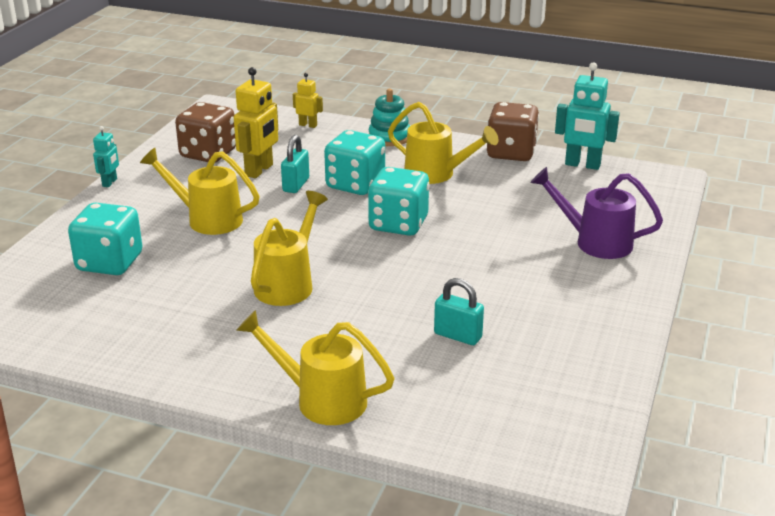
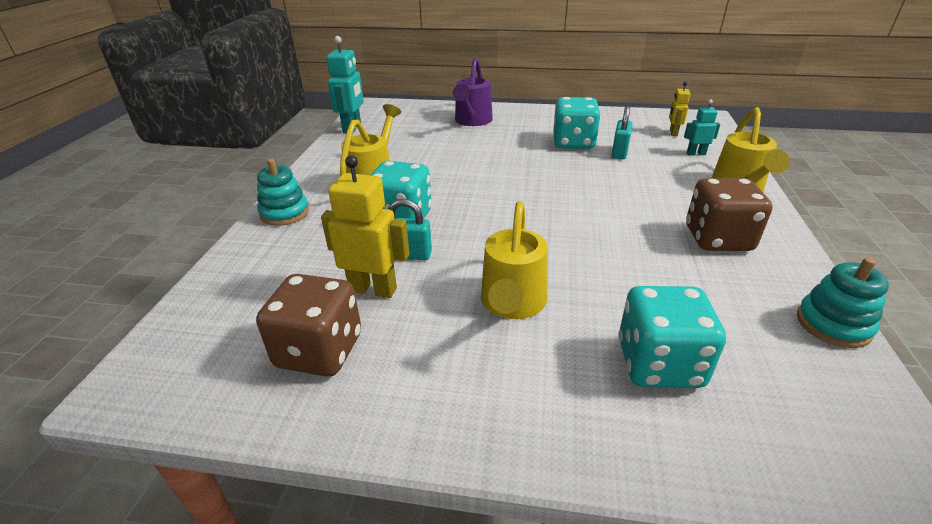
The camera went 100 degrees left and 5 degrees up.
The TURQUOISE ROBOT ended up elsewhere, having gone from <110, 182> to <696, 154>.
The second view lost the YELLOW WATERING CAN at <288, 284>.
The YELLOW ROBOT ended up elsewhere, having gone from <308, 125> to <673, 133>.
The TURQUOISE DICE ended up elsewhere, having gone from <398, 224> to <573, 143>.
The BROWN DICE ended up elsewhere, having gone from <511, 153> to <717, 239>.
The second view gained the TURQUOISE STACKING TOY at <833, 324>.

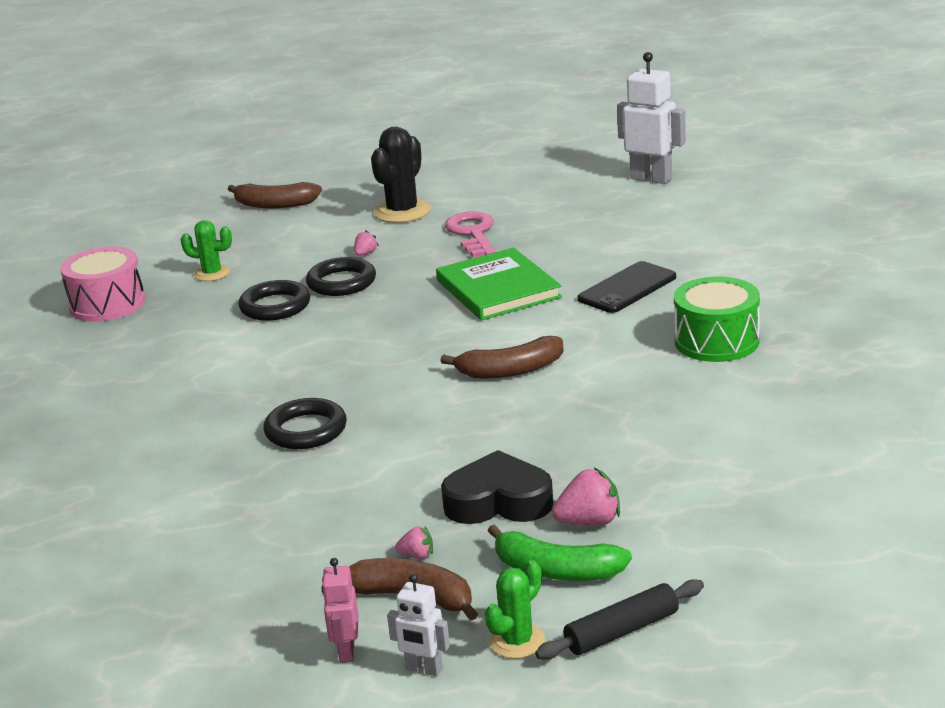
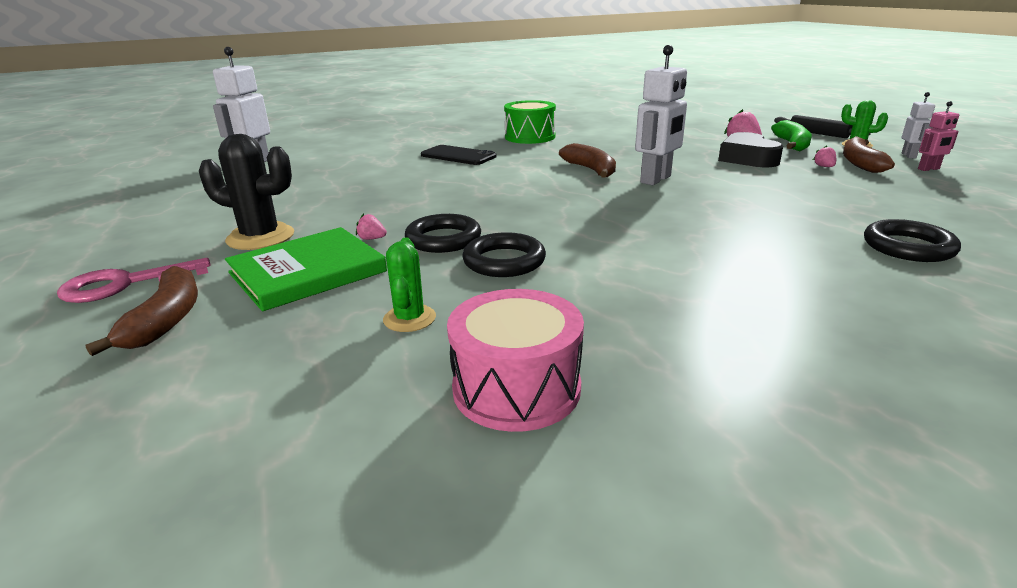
The camera went 105 degrees left and 0 degrees up.
The BLACK RING ended up elsewhere, having gone from <306, 430> to <908, 247>.
The GREEN BOOK ended up elsewhere, having gone from <498, 289> to <307, 272>.
The PINK KEY ended up elsewhere, having gone from <473, 233> to <125, 284>.
The second view gained the WHITE ROBOT at <656, 179>.

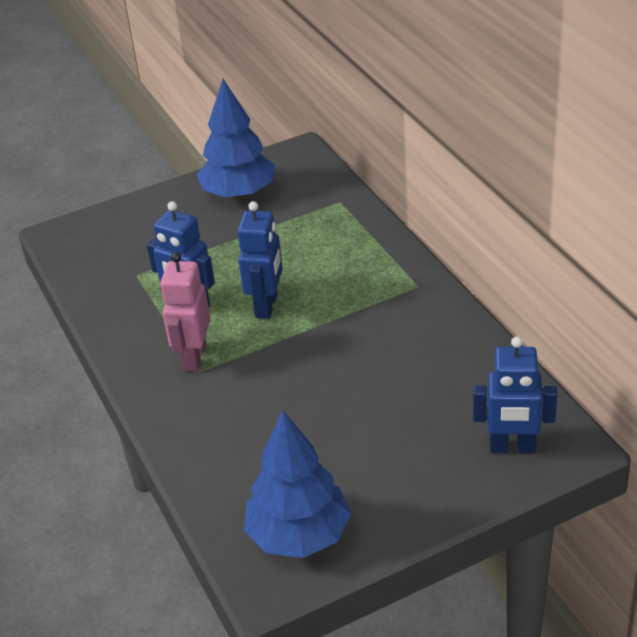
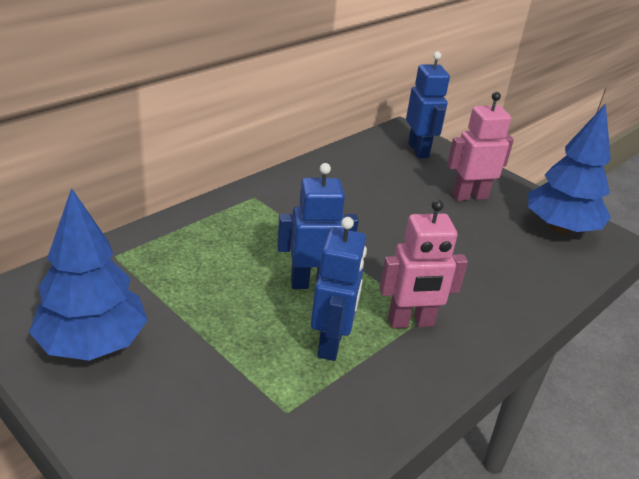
The camera went 115 degrees left and 5 degrees down.
The second view gained the PINK ROBOT at <469, 196>.

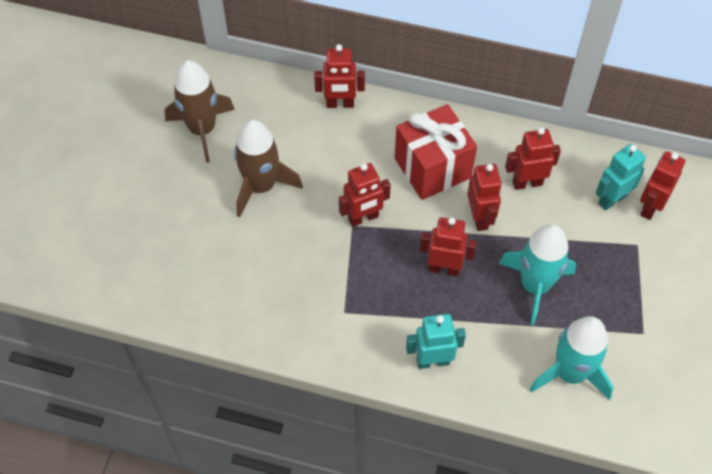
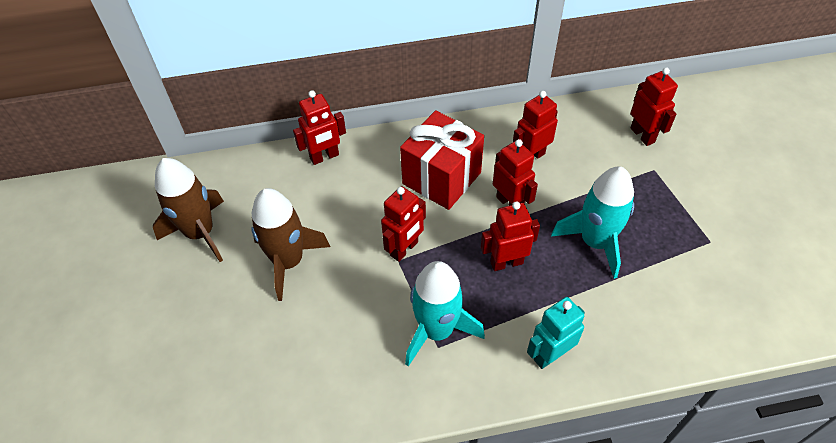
The camera went 25 degrees left and 5 degrees down.
The TURQUOISE ROCKET ended up elsewhere, having gone from <570, 373> to <437, 330>.
The second view lost the TURQUOISE ROBOT at <611, 199>.
The RED ROBOT at <650, 207> ended up facing another way, 150 degrees clockwise from before.

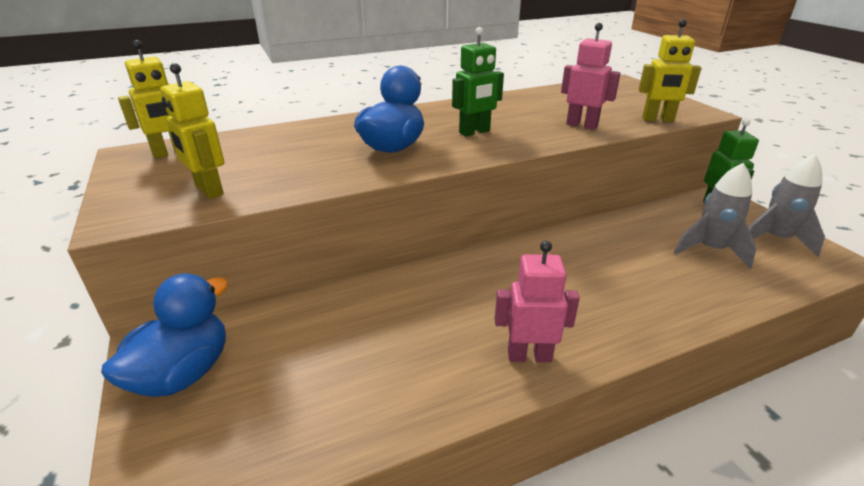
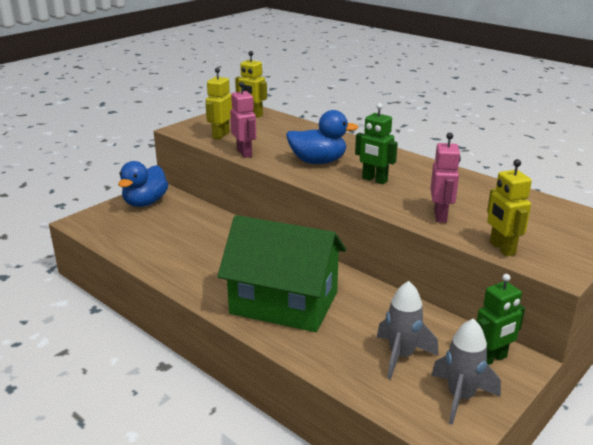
The camera went 65 degrees right and 5 degrees down.
The BLUE DUCK at <183, 373> ended up facing another way, 105 degrees clockwise from before.
The PINK ROBOT ended up elsewhere, having gone from <529, 355> to <244, 153>.
The second view gained the GREEN HOUSE at <284, 303>.

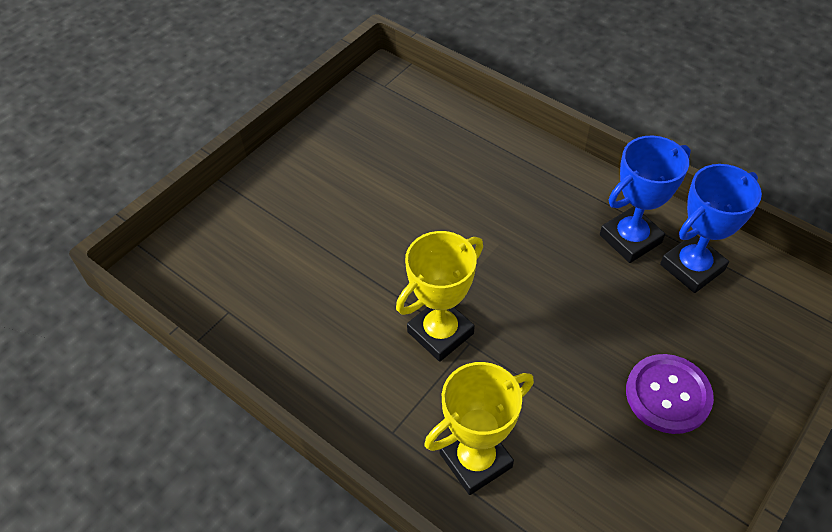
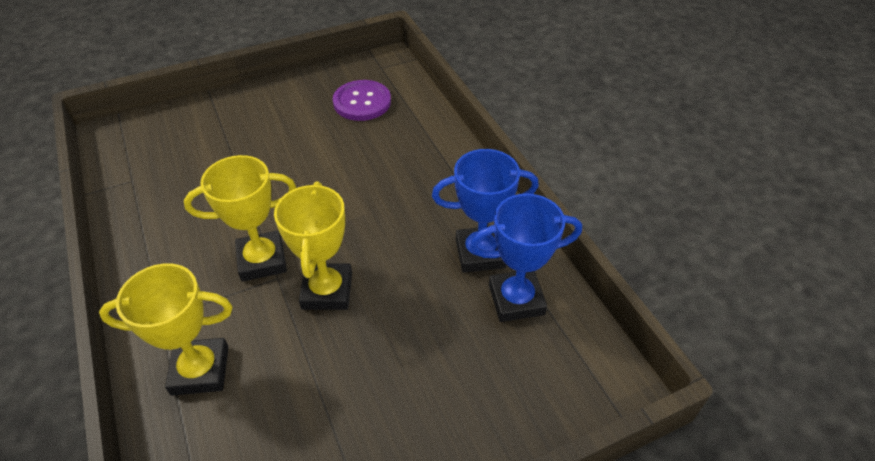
The camera went 25 degrees right and 5 degrees down.
The PURPLE BUTTON ended up elsewhere, having gone from <668, 395> to <362, 102>.
The second view gained the YELLOW TROPHY at <327, 291>.

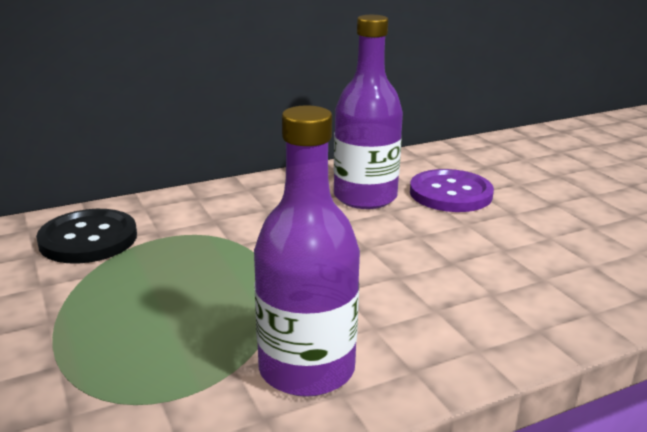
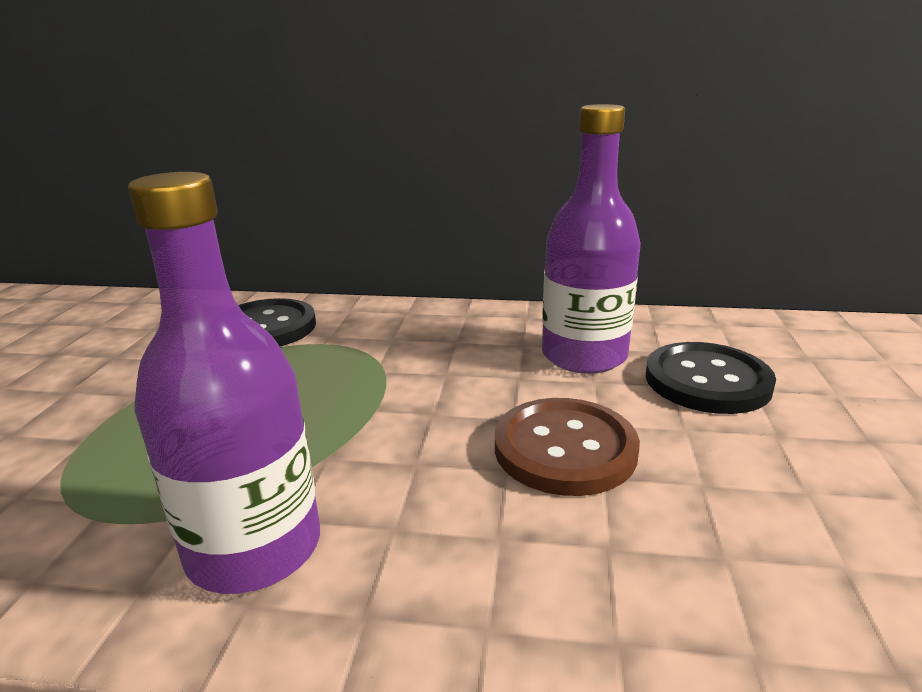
The camera went 35 degrees right and 0 degrees up.
What was the PURPLE BUTTON at <450, 193> turned into the BLACK BUTTON at <707, 381>.
The second view gained the BROWN BUTTON at <565, 449>.

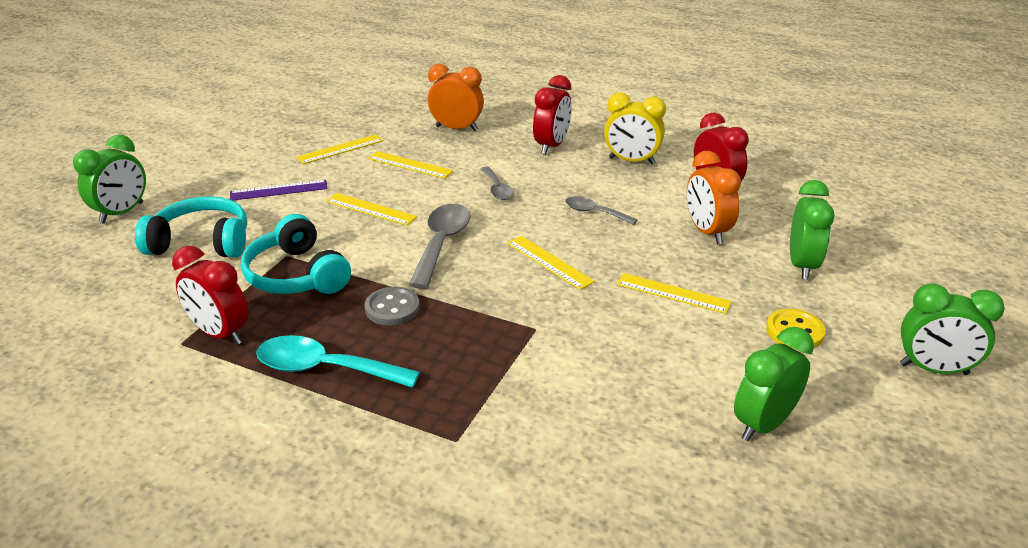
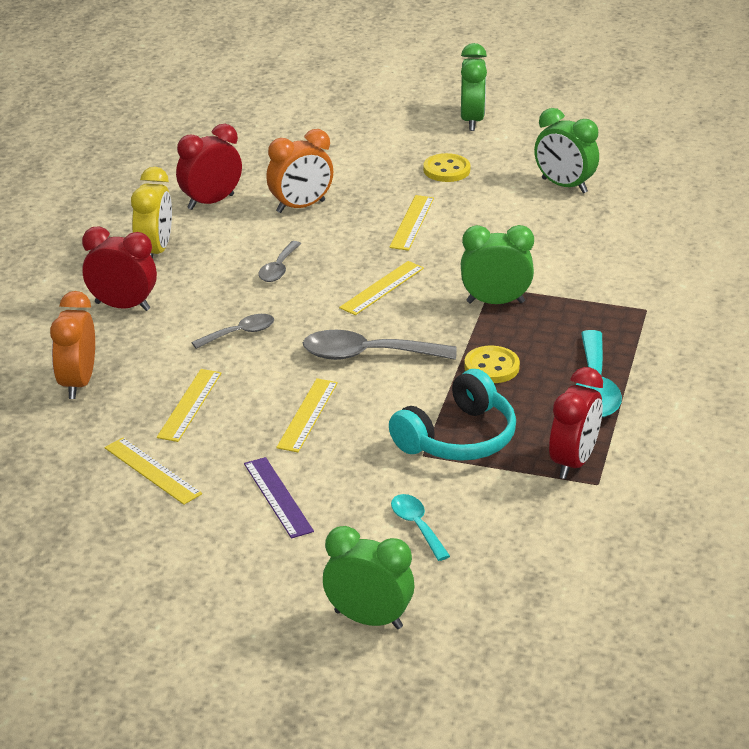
The camera went 100 degrees left and 0 degrees up.
Where the TURQUOISE HEADPHONES stood at <201, 242>, the TURQUOISE SPOON came to stand at <417, 526>.
What was the GREY BUTTON at <392, 308> turned into the YELLOW BUTTON at <491, 367>.
The GREEN CLOCK ended up elsewhere, having gone from <802, 265> to <495, 302>.

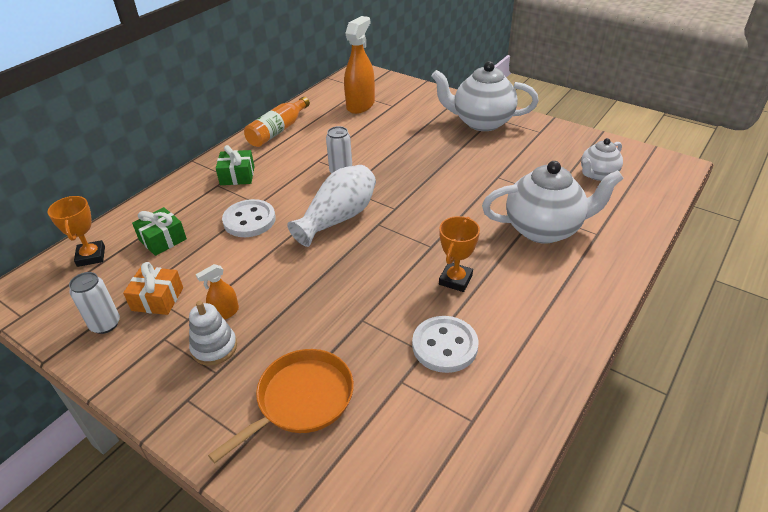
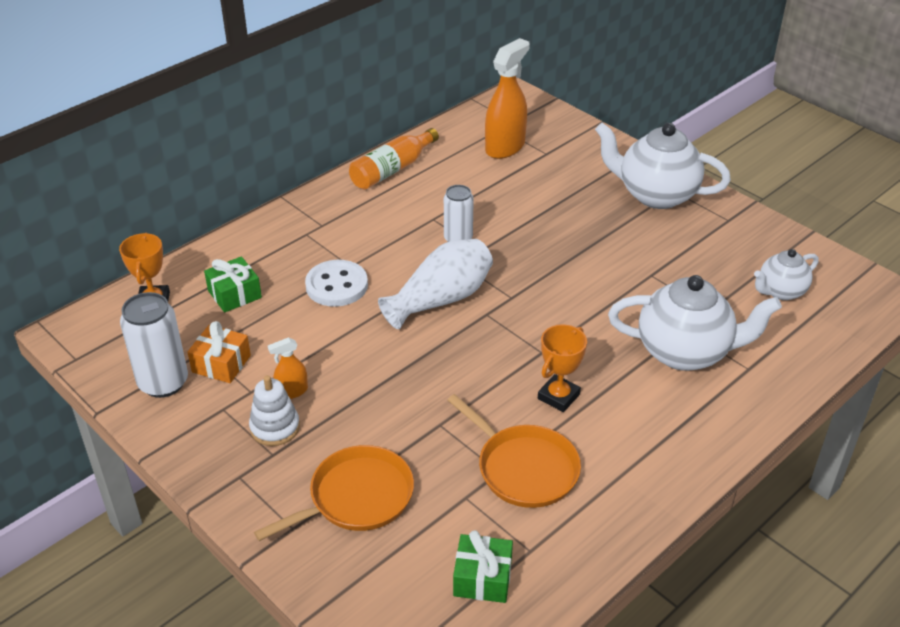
The camera went 10 degrees right and 0 degrees up.
The size of the WHITE CAN at <105, 324> changed by a factor of 1.52.
The GREEN GIFT ended up elsewhere, having gone from <237, 176> to <482, 578>.
Where the WHITE BUTTON stood at <444, 346>, the ORANGE PAN came to stand at <524, 468>.

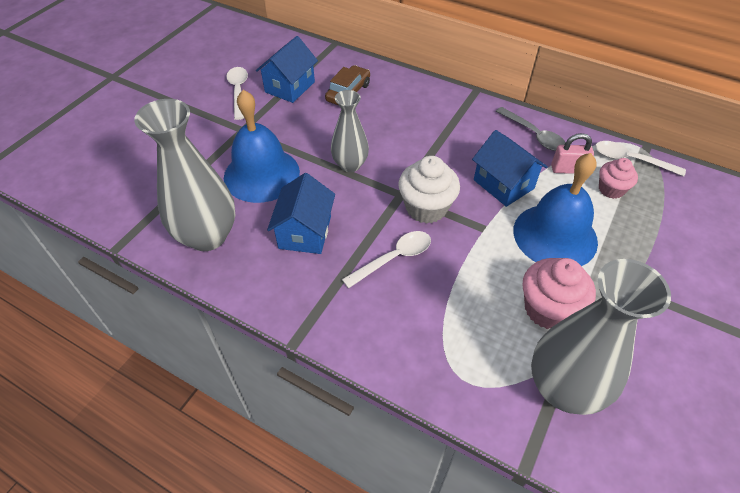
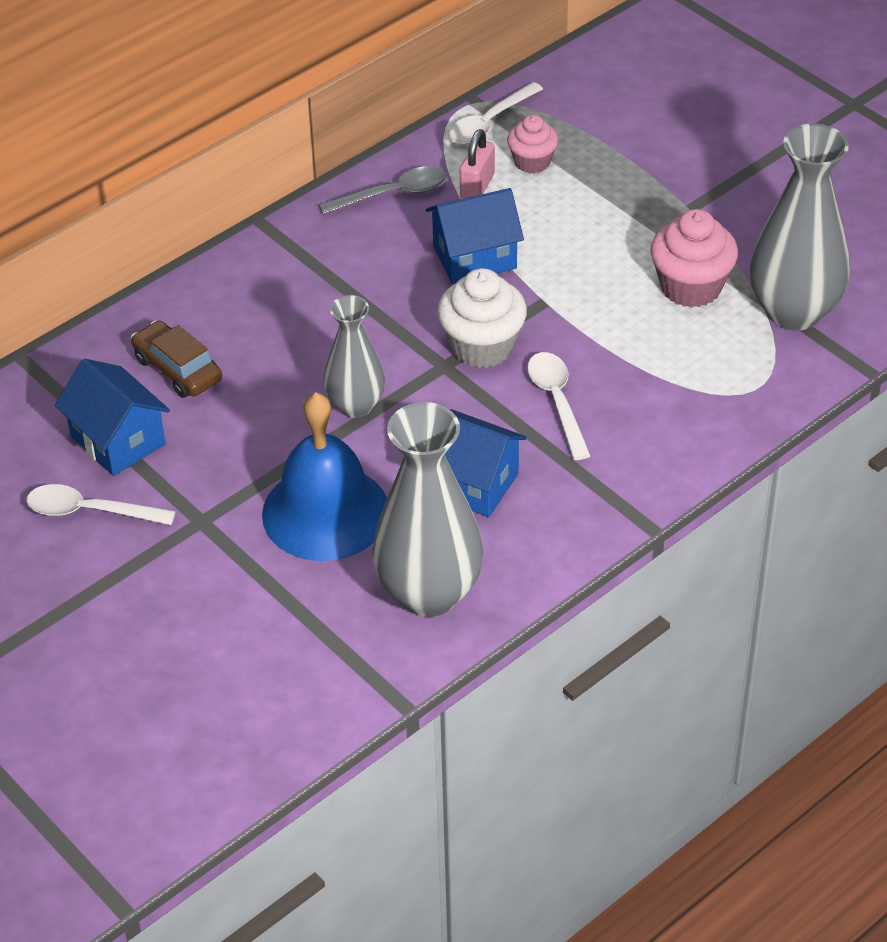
The camera went 70 degrees left and 5 degrees down.
The second view lost the BLUE BELL at <555, 235>.

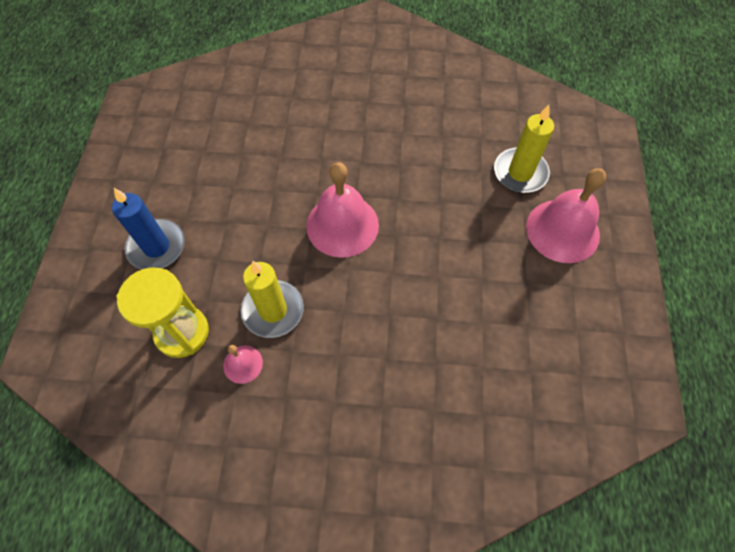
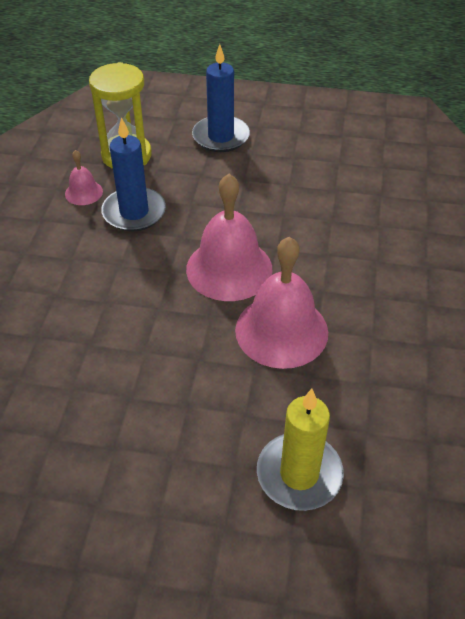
The camera went 95 degrees right and 15 degrees down.
What was the YELLOW CANDLE at <273, 310> turned into the BLUE CANDLE at <134, 212>.
The PINK BELL ended up elsewhere, having gone from <562, 230> to <281, 330>.

